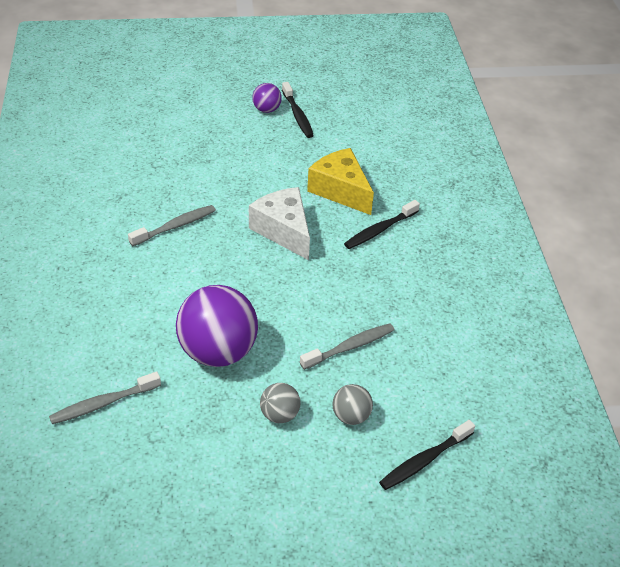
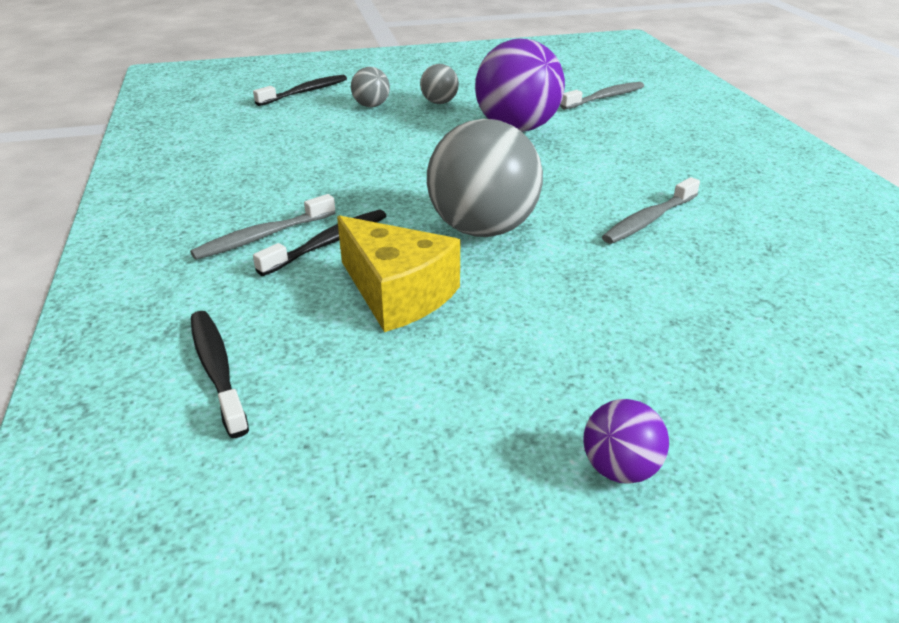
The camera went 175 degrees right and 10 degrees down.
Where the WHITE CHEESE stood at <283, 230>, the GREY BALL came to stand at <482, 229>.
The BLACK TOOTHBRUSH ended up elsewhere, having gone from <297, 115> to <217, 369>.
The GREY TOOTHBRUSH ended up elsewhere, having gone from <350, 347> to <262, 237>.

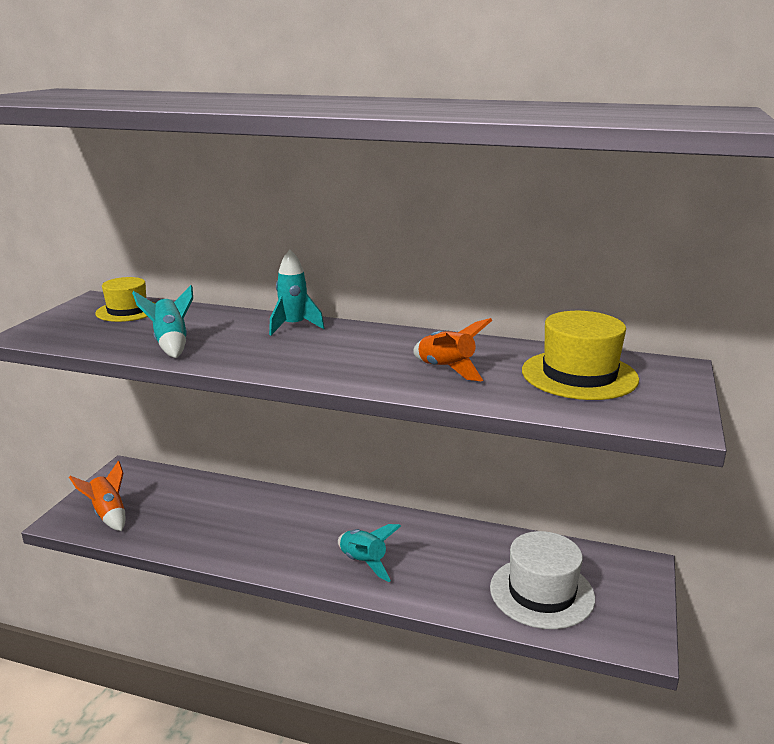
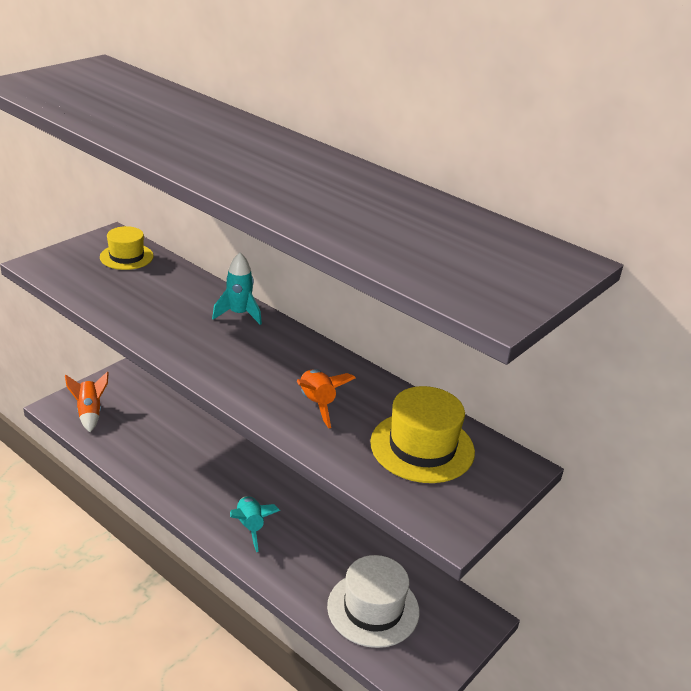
The camera went 20 degrees right and 10 degrees up.
The second view lost the TURQUOISE ROCKET at <171, 344>.

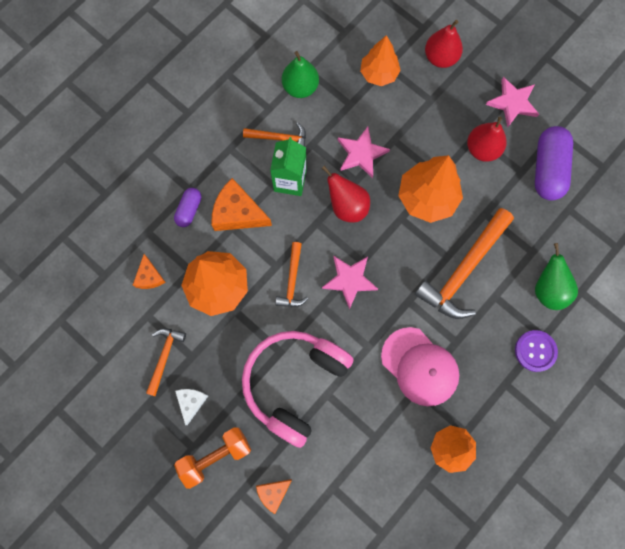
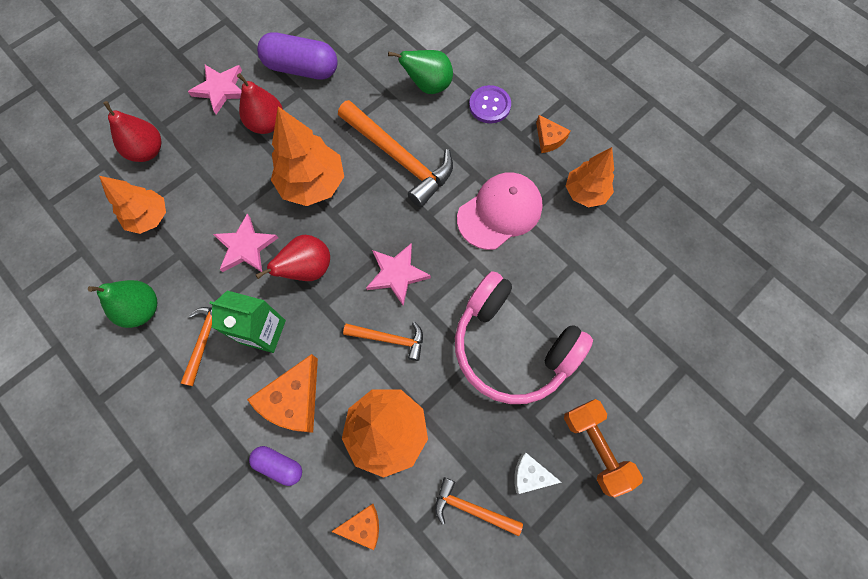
The camera went 85 degrees left and 5 degrees down.
The ORANGE CHEESE ended up elsewhere, having gone from <273, 493> to <549, 139>.

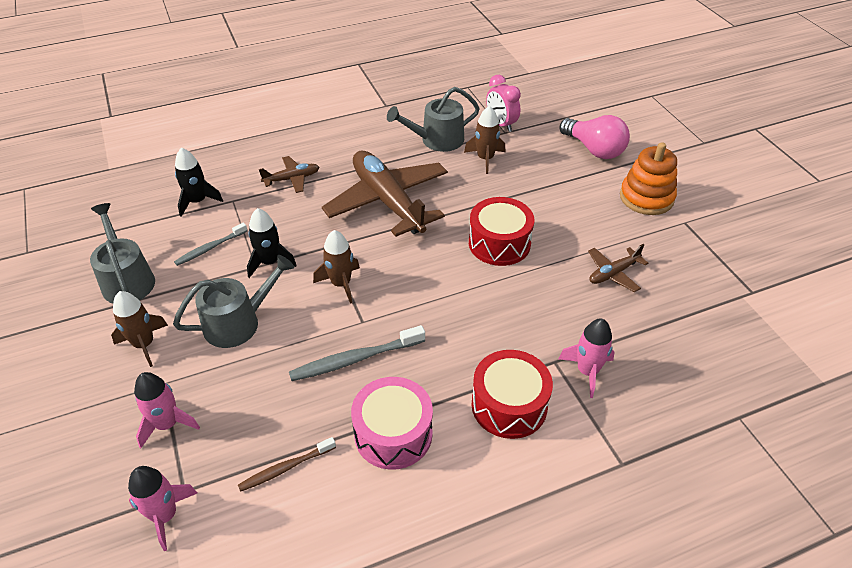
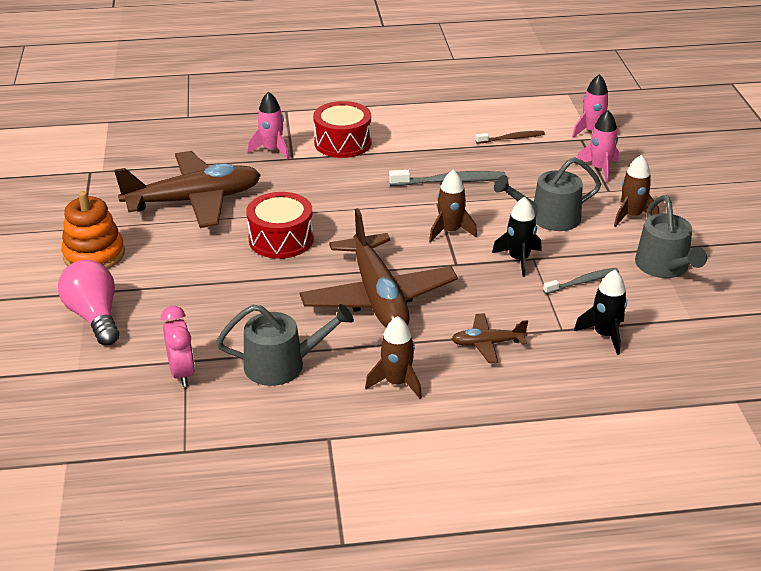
The camera went 165 degrees left and 10 degrees down.
The second view lost the PINK DRUM at <393, 434>.
The BROWN ROCKET ended up elsewhere, having gone from <485, 159> to <396, 383>.
The size of the BROWN PLANE at <613, 273> changed by a factor of 2.20.

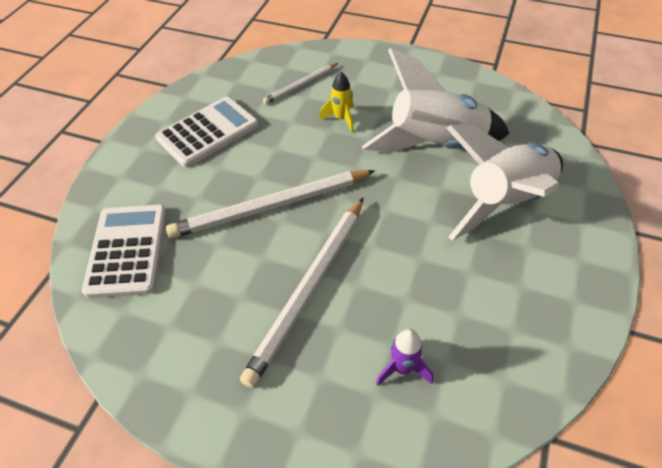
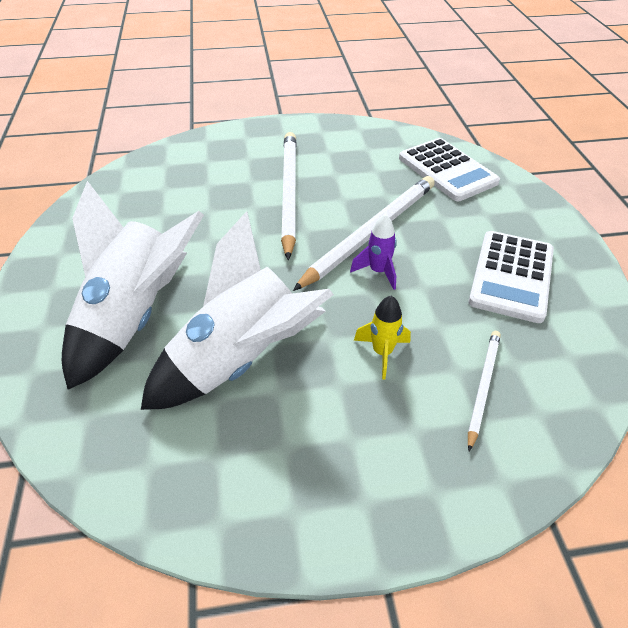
The camera went 150 degrees right and 5 degrees down.
The PURPLE ROCKET ended up elsewhere, having gone from <403, 368> to <378, 272>.

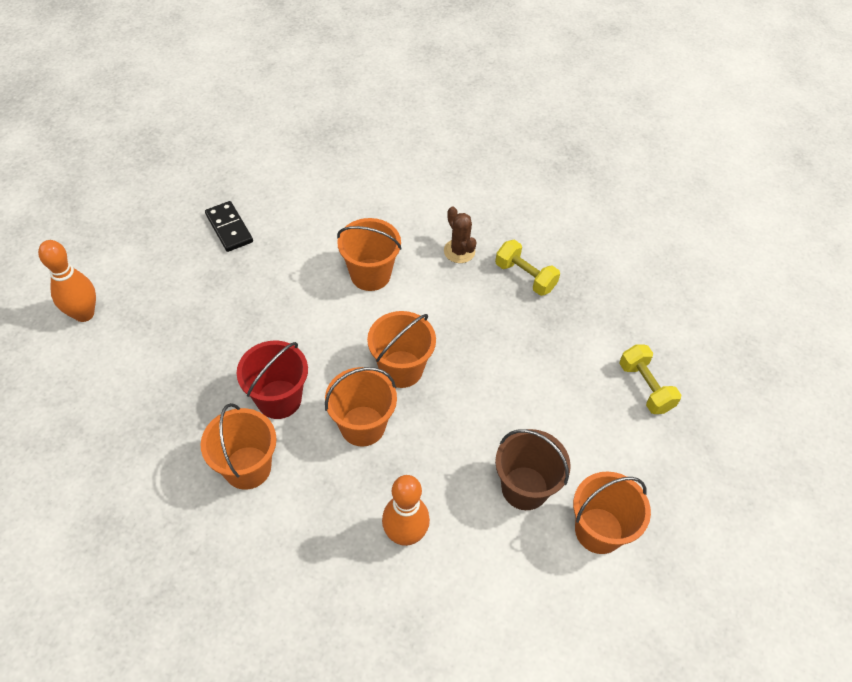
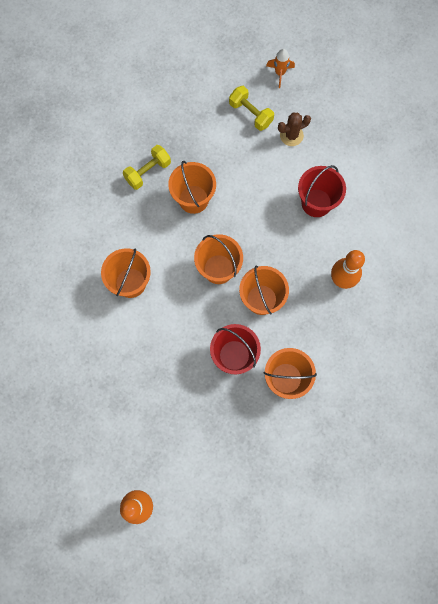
The camera went 80 degrees left and 20 degrees up.
The second view lost the BLACK DOMINO at <229, 228>.
The BROWN CACTUS ended up elsewhere, having gone from <459, 251> to <291, 135>.
What was the BROWN BUCKET at <524, 488> turned into the RED BUCKET at <316, 203>.
The ORANGE BUCKET ended up elsewhere, having gone from <598, 530> to <193, 199>.
The YELLOW DUMBBELL at <645, 387> ended up facing another way, 60 degrees clockwise from before.
The second view gained the ORANGE ROCKET at <280, 73>.

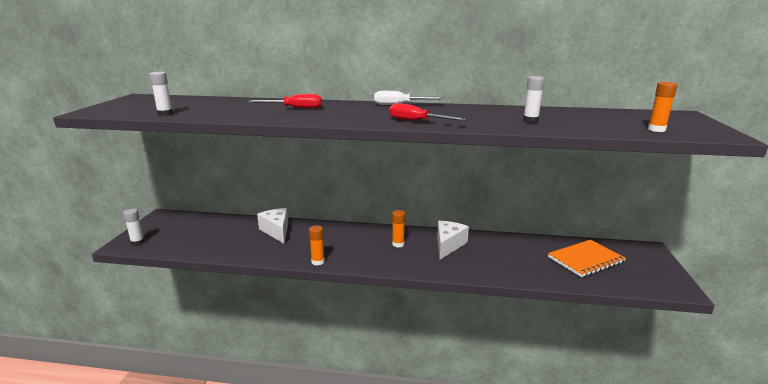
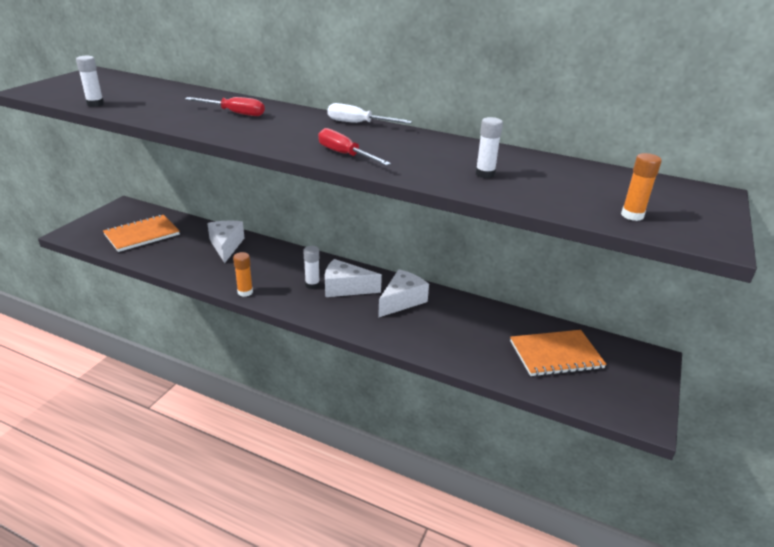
The camera went 15 degrees right and 10 degrees up.
The WHITE GLUE STICK ended up elsewhere, having gone from <137, 242> to <312, 285>.
Where the ORANGE GLUE STICK stood at <398, 244>, the WHITE CHEESE came to stand at <345, 288>.
The second view gained the ORANGE NOTEBOOK at <142, 235>.

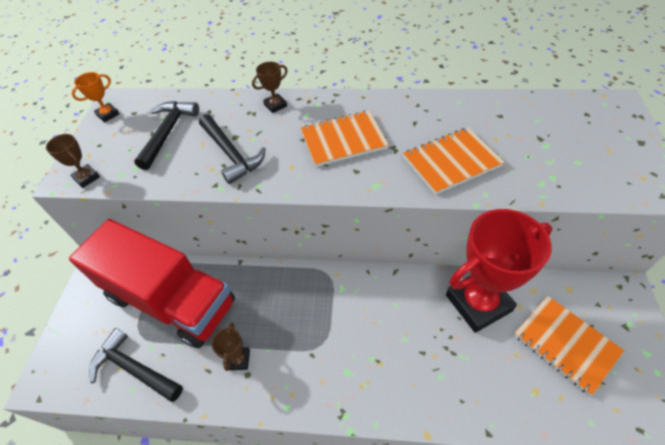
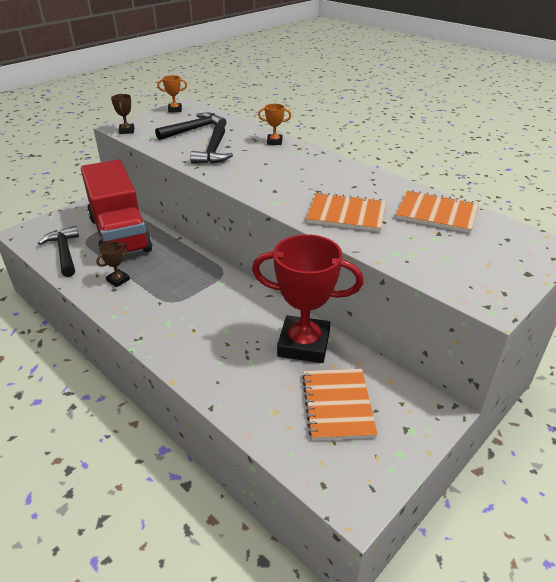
The camera went 35 degrees right and 15 degrees down.
What was the BROWN TROPHY at <275, 105> turned into the ORANGE TROPHY at <274, 142>.
The ORANGE NOTEBOOK ended up elsewhere, having gone from <343, 140> to <436, 213>.

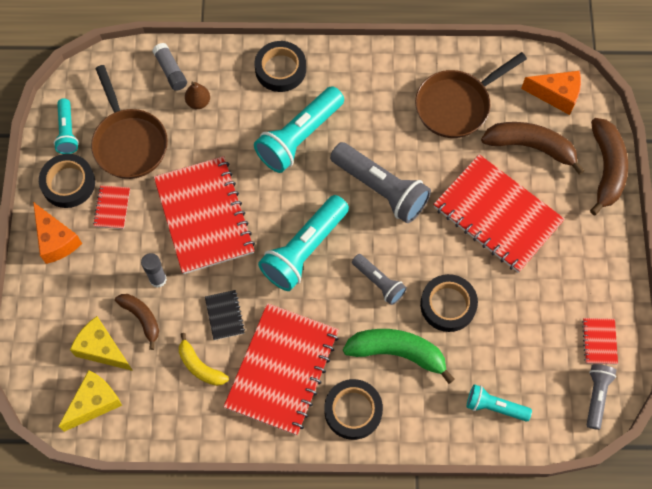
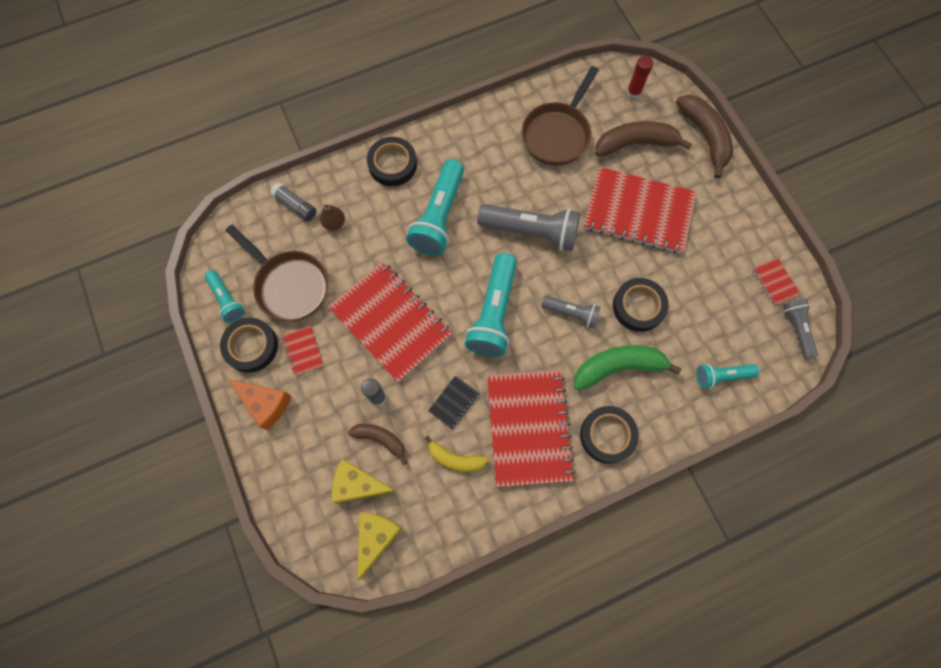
The camera went 25 degrees left and 5 degrees up.
The BLACK NOTEBOOK at <224, 315> ended up facing another way, 75 degrees clockwise from before.
Where the ORANGE CHEESE stood at <556, 95>, the RED GLUE STICK came to stand at <633, 92>.

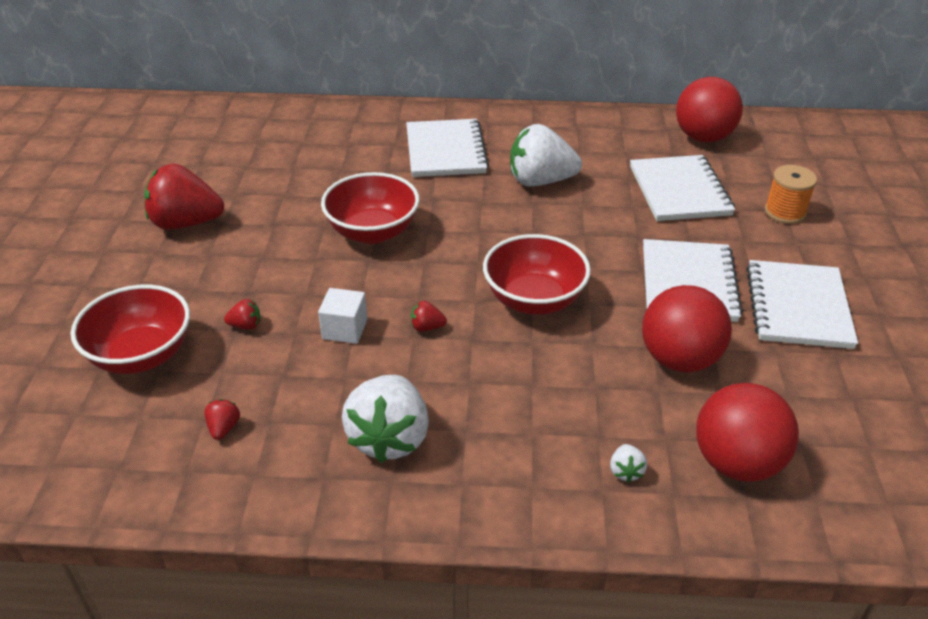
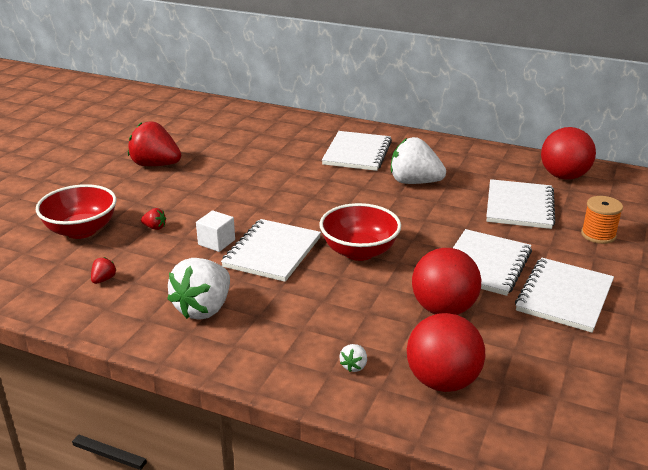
The camera went 20 degrees right and 10 degrees down.
The second view lost the RED BOWL at <373, 232>.
Where the RED STRAWBERRY stood at <427, 327>, the WHITE NOTEBOOK came to stand at <272, 252>.

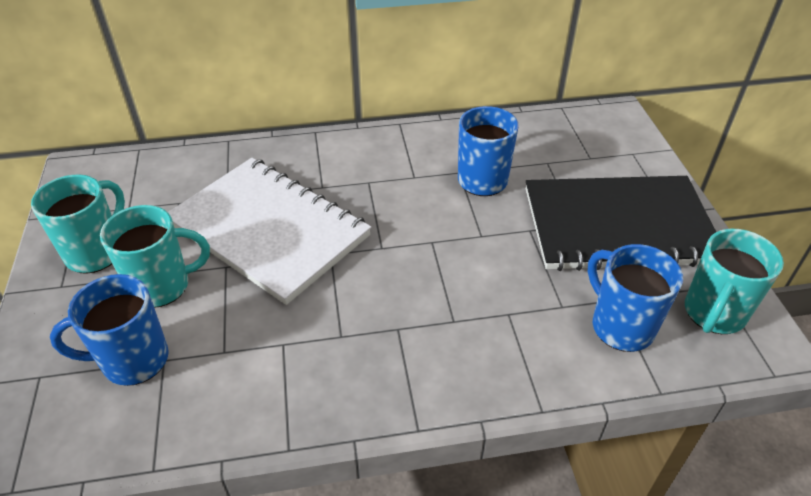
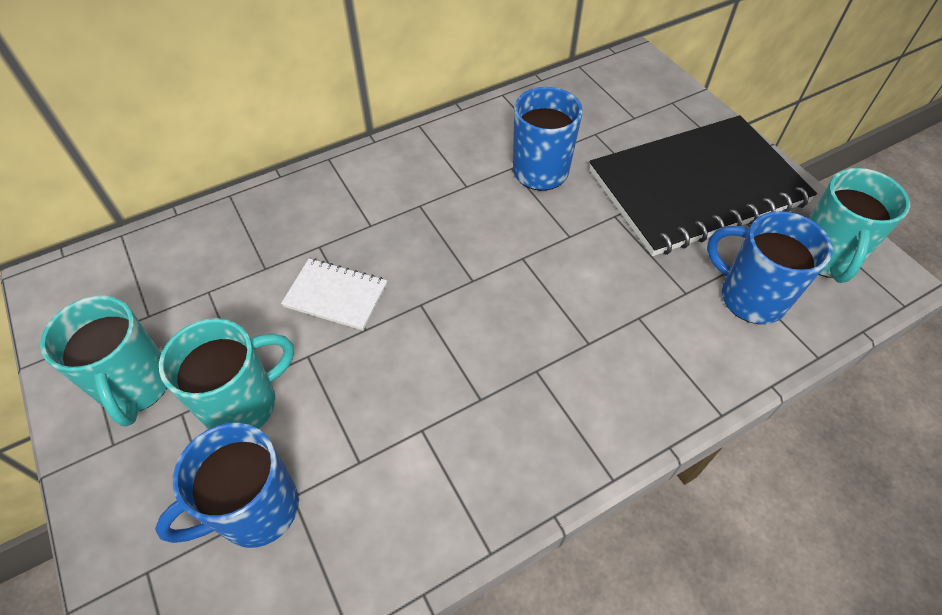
The camera went 20 degrees left and 10 degrees up.
The TURQUOISE MUG at <96, 252> ended up facing another way, 150 degrees clockwise from before.
The size of the WHITE NOTEBOOK at <269, 230> changed by a factor of 0.43.

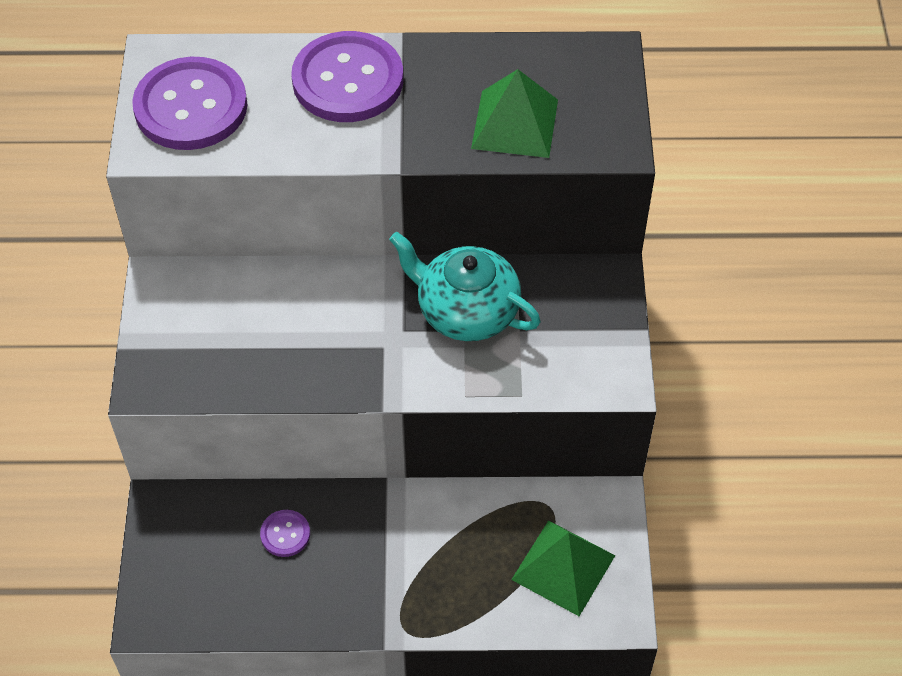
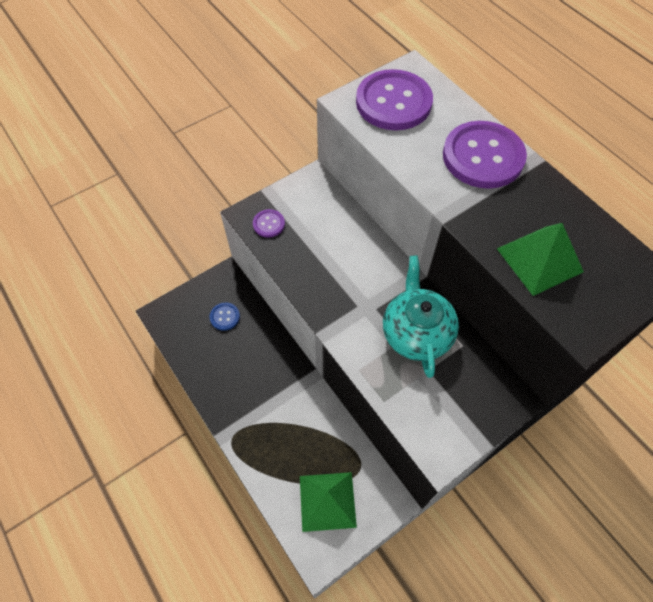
The camera went 55 degrees right and 5 degrees up.
The PURPLE BUTTON ended up elsewhere, having gone from <285, 534> to <269, 224>.
The second view gained the BLUE BUTTON at <225, 317>.

